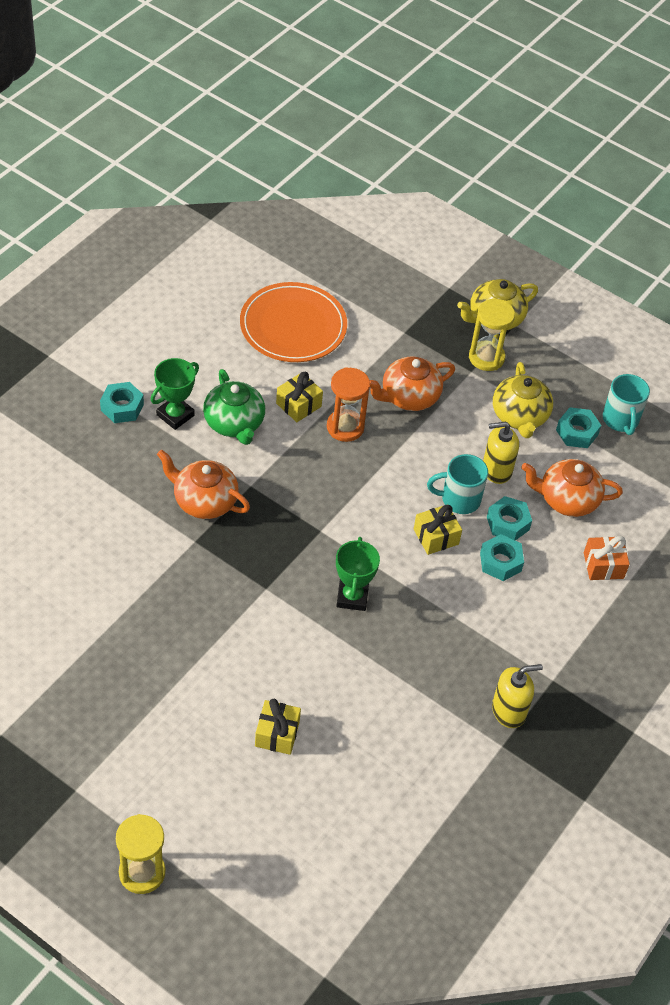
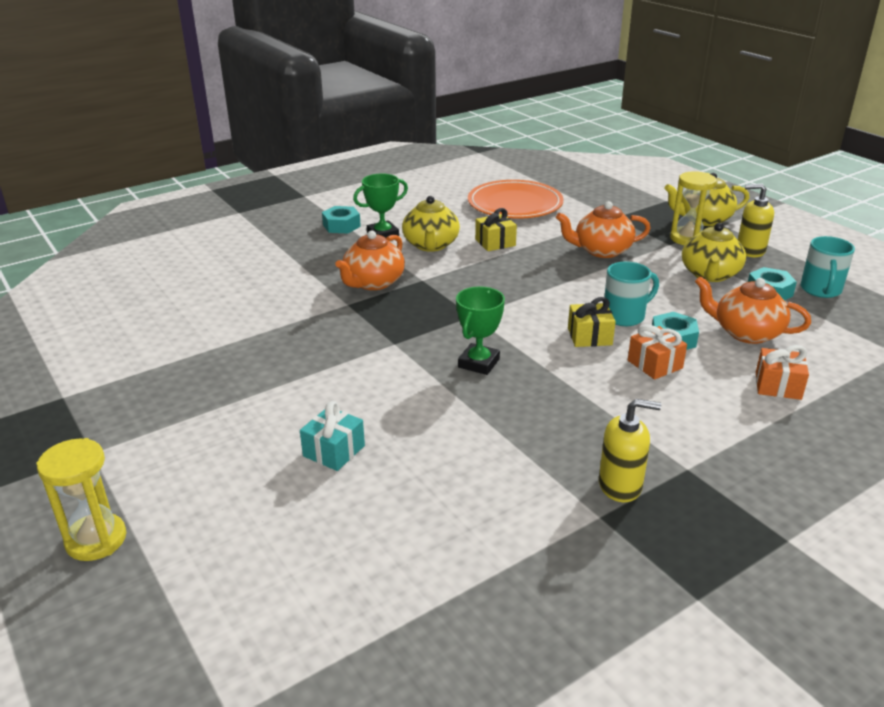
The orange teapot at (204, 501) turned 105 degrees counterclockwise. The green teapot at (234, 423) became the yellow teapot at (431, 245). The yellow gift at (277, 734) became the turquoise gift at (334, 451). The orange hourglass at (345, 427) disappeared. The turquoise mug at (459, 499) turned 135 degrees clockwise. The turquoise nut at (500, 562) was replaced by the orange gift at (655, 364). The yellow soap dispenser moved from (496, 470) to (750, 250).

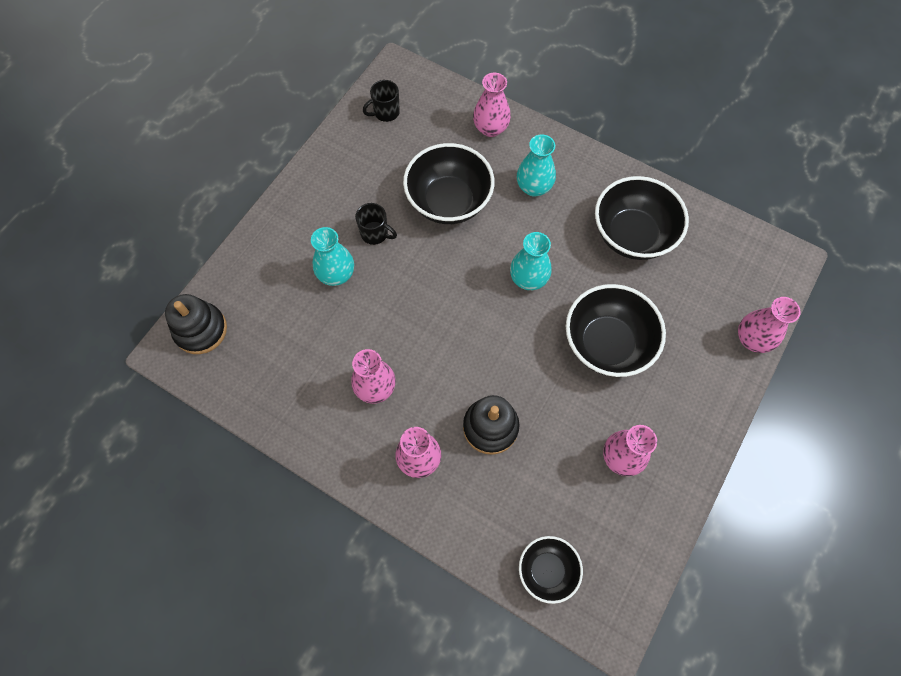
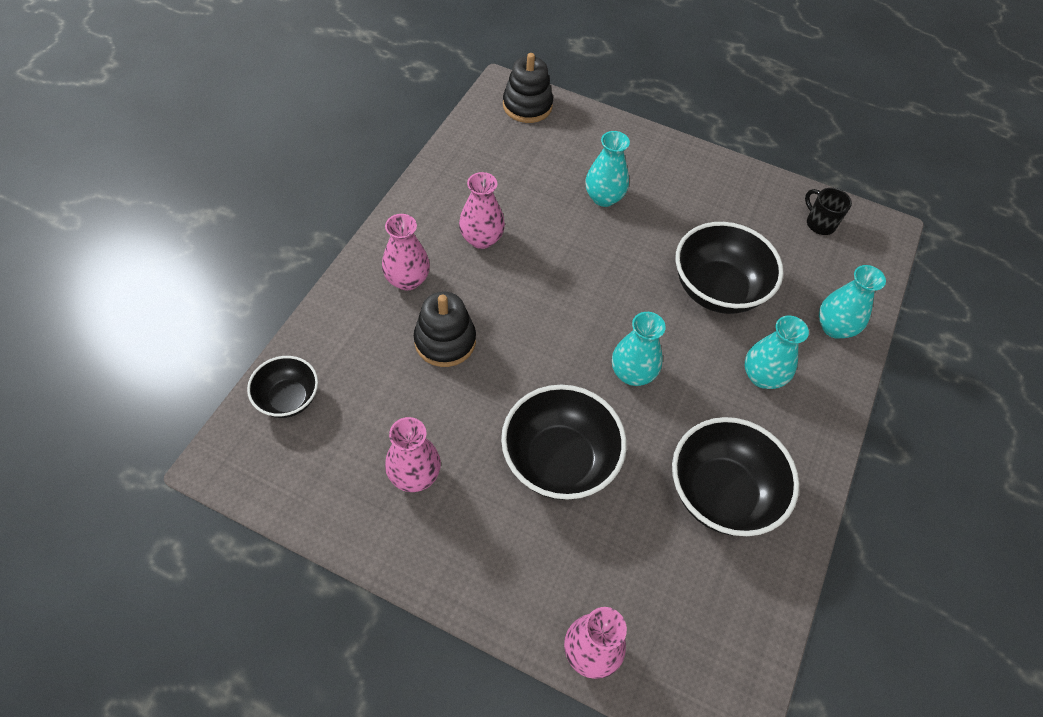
The black mug at (375, 234) disappeared. The pink vase at (490, 128) became the turquoise vase at (834, 327).

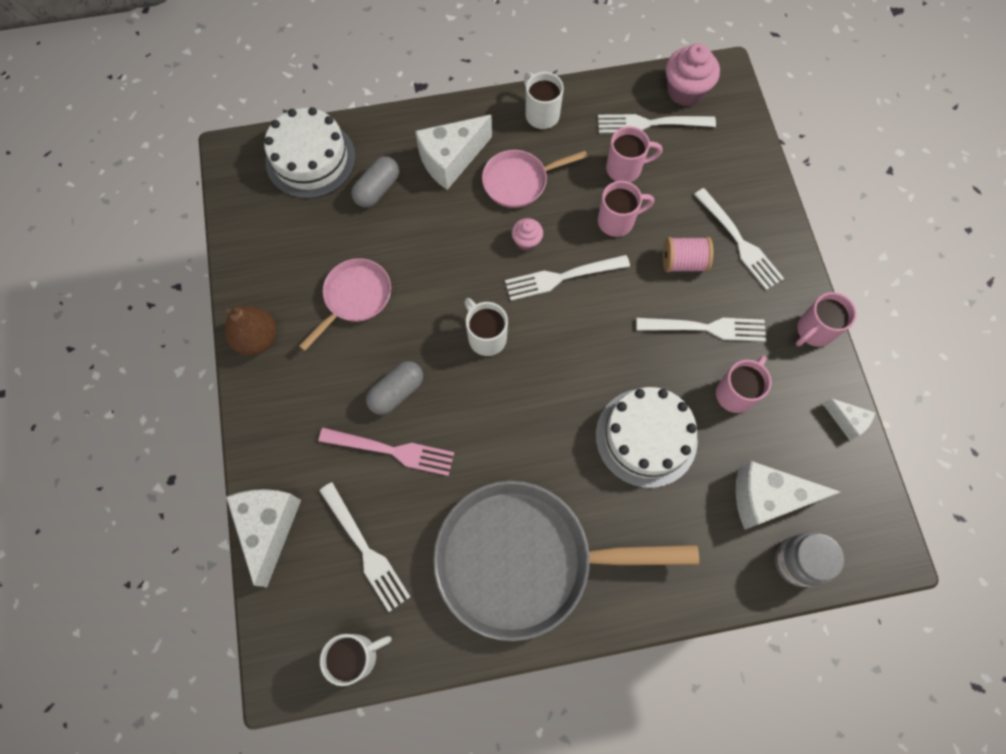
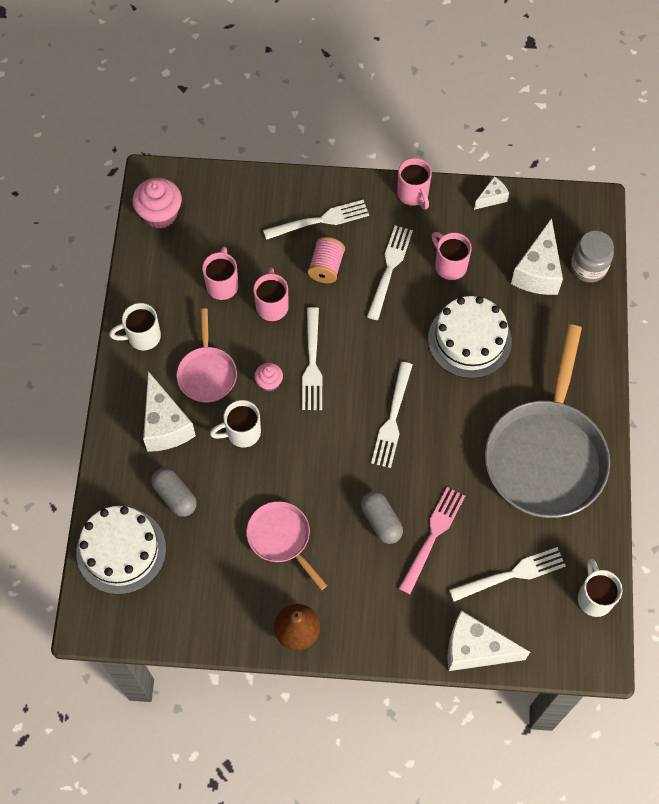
The white mug moved from (486, 337) to (242, 433). The white fork moved from (651, 123) to (392, 418).

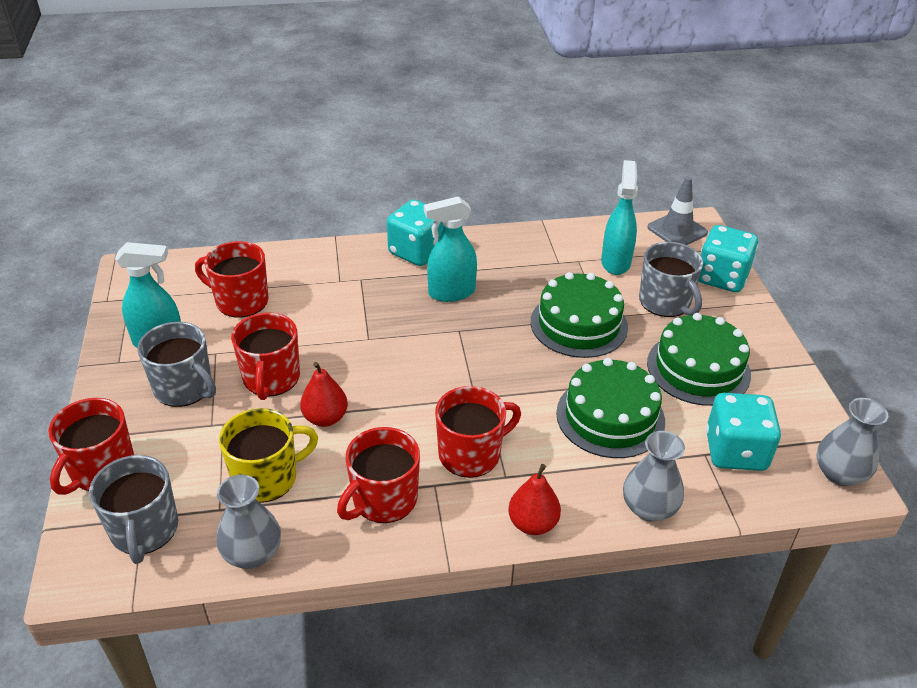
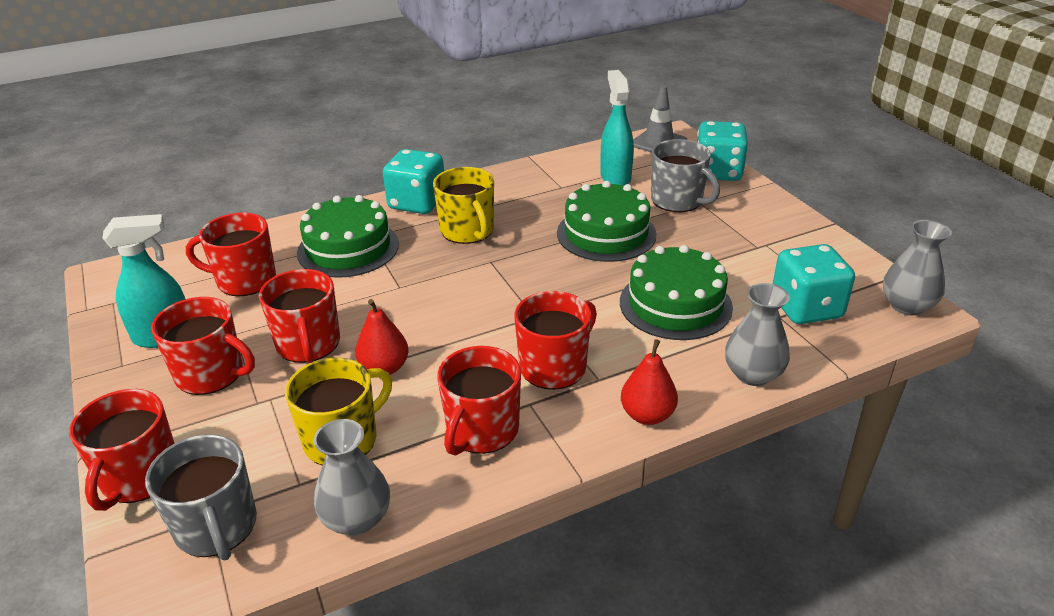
The grey mug at (184, 388) became the red mug at (211, 374). The turquoise spray bottle at (451, 293) was replaced by the yellow mug at (467, 231). The green cake moved from (698, 368) to (348, 248).

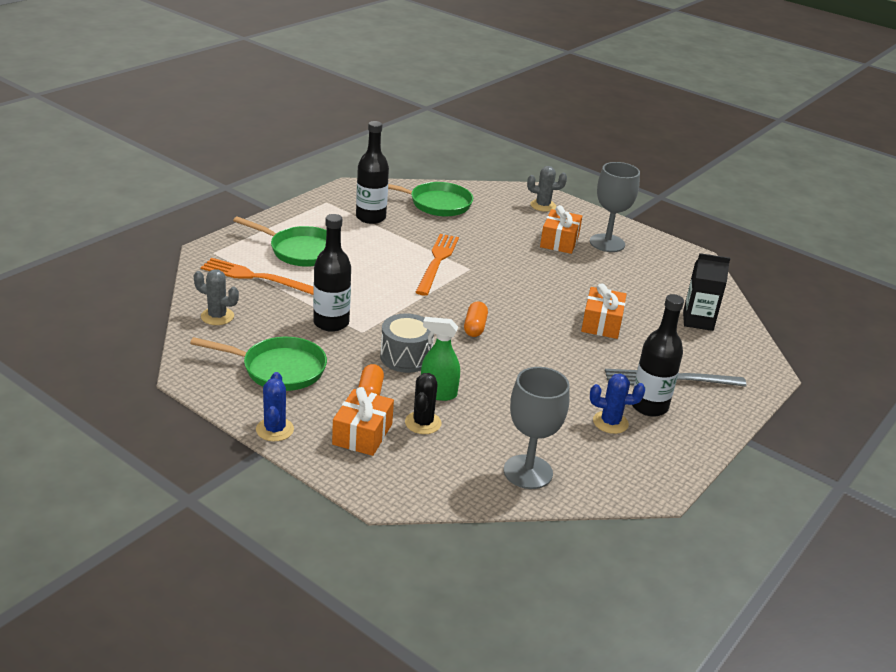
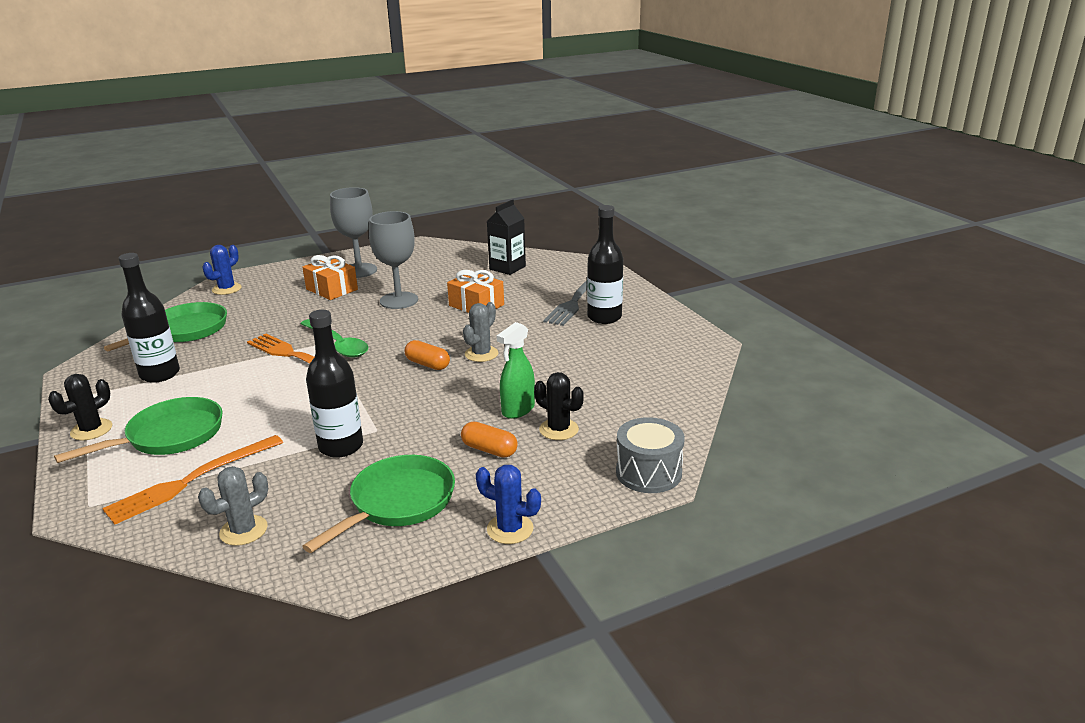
The orange gift at (362, 434) disappeared. The grey drum moved from (406, 357) to (648, 473). The grey goblet moved from (528, 472) to (399, 300). The grey cactus moved from (543, 205) to (481, 354). The blue cactus moved from (610, 422) to (226, 289). The black cactus at (91, 430) appeared. The green spoon at (337, 345) appeared.

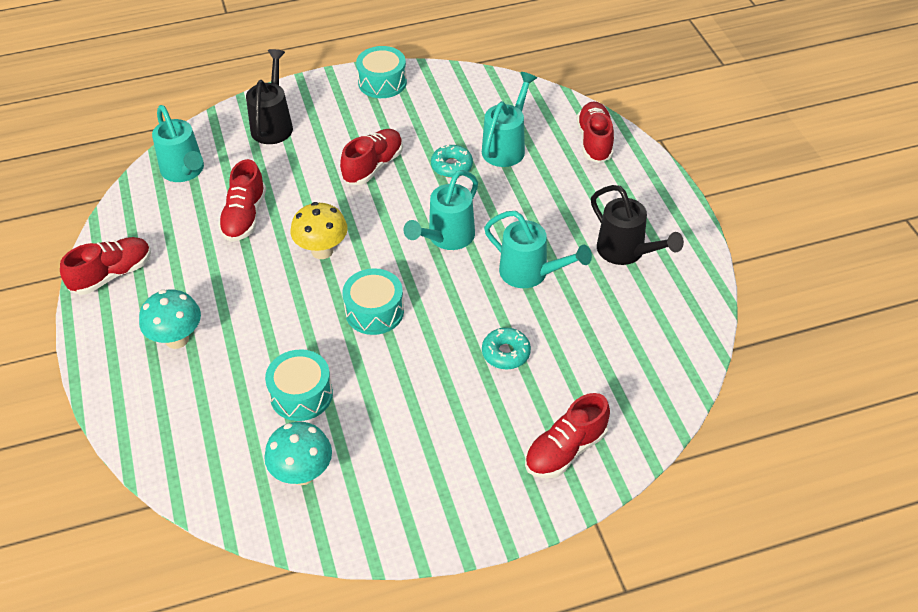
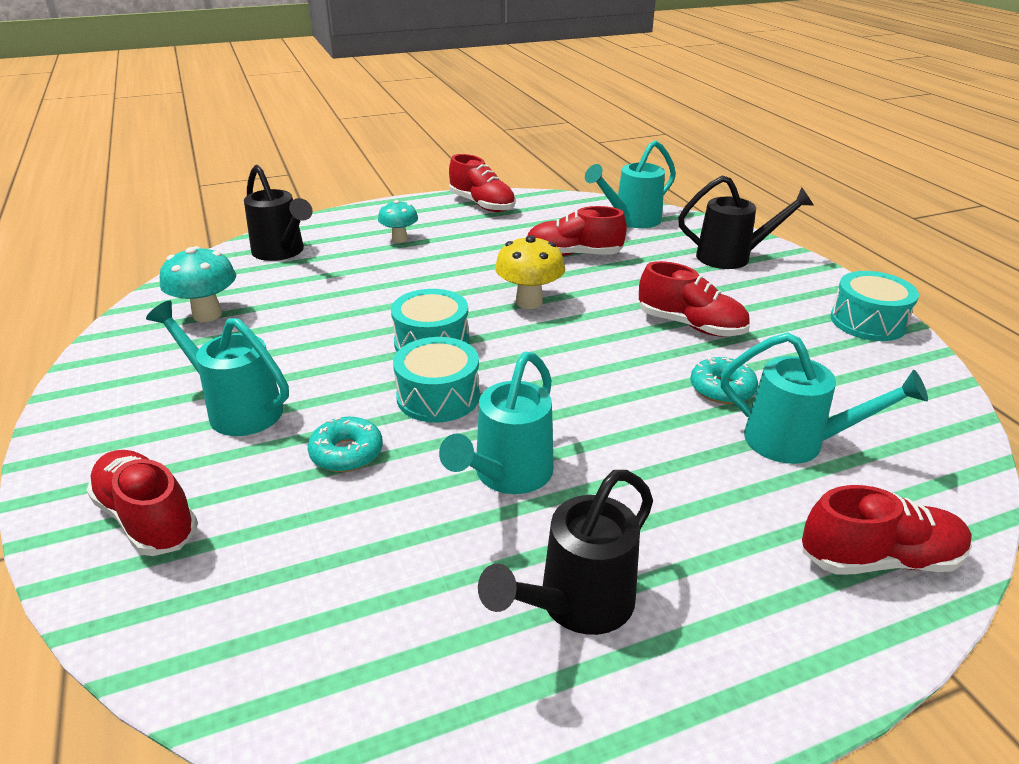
The turquoise mushroom at (177, 339) changed to 0.67 times the size. The turquoise drum moved from (301, 394) to (438, 396). The turquoise watering can moved from (447, 237) to (237, 409). The black watering can at (281, 252) appeared.

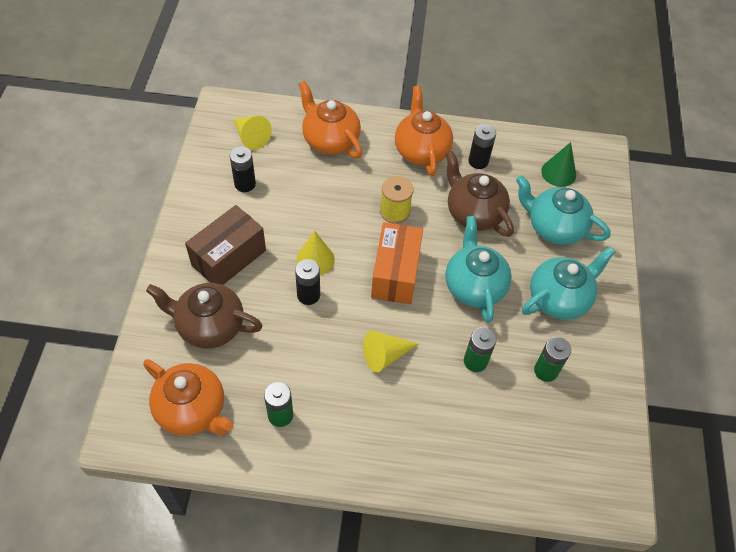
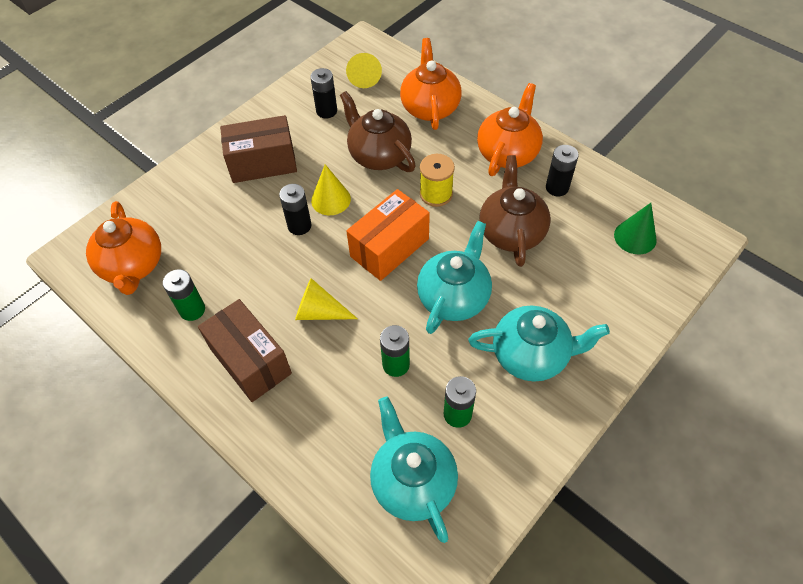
The brown teapot moved from (210, 326) to (379, 155). The turquoise teapot moved from (554, 227) to (413, 482). The brown box at (250, 361) appeared.

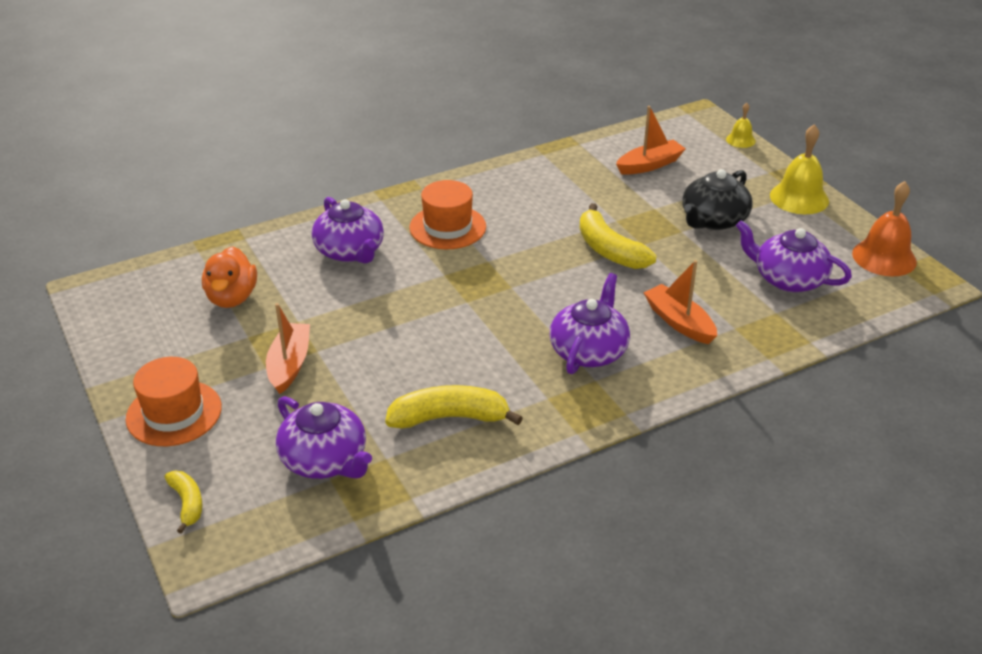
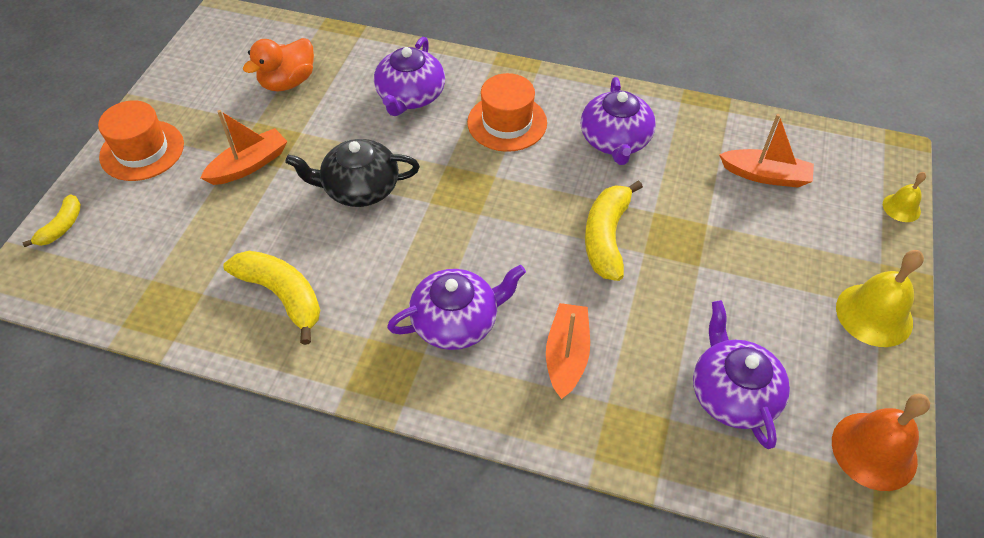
The purple teapot moved from (325, 460) to (615, 140). The black teapot moved from (713, 220) to (360, 188).

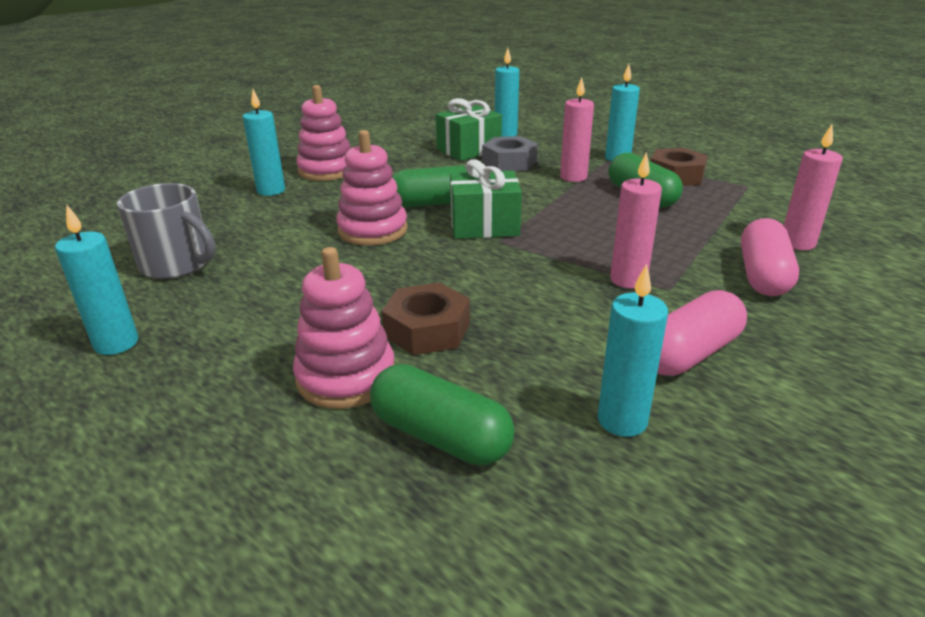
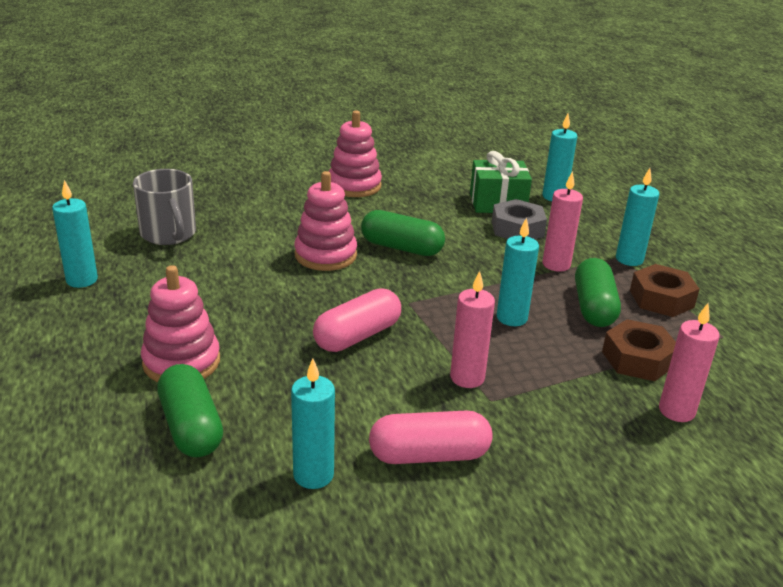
The turquoise candle moved from (271, 191) to (511, 318). The brown nut moved from (427, 329) to (638, 359). The green gift at (484, 225) disappeared. The pink capsule moved from (762, 275) to (357, 336).

